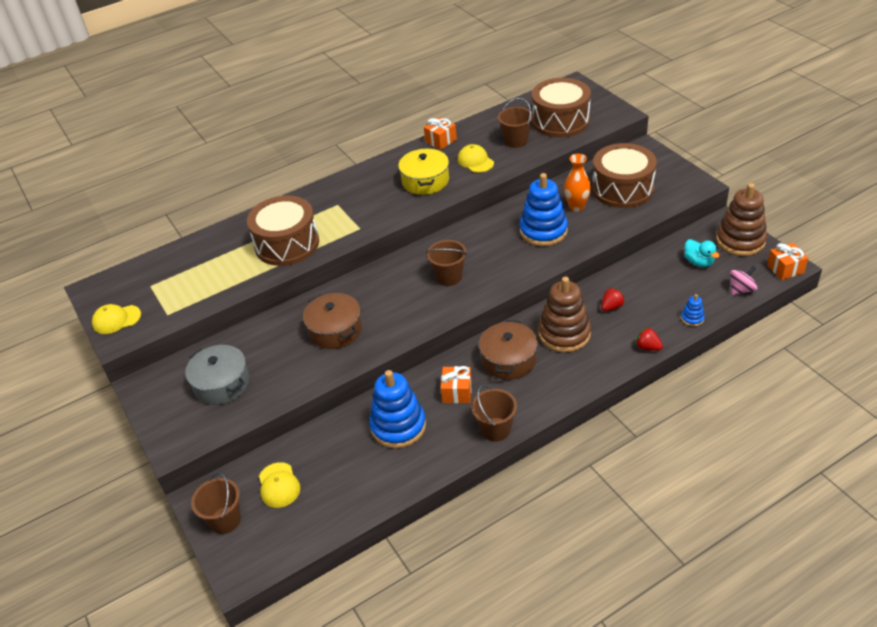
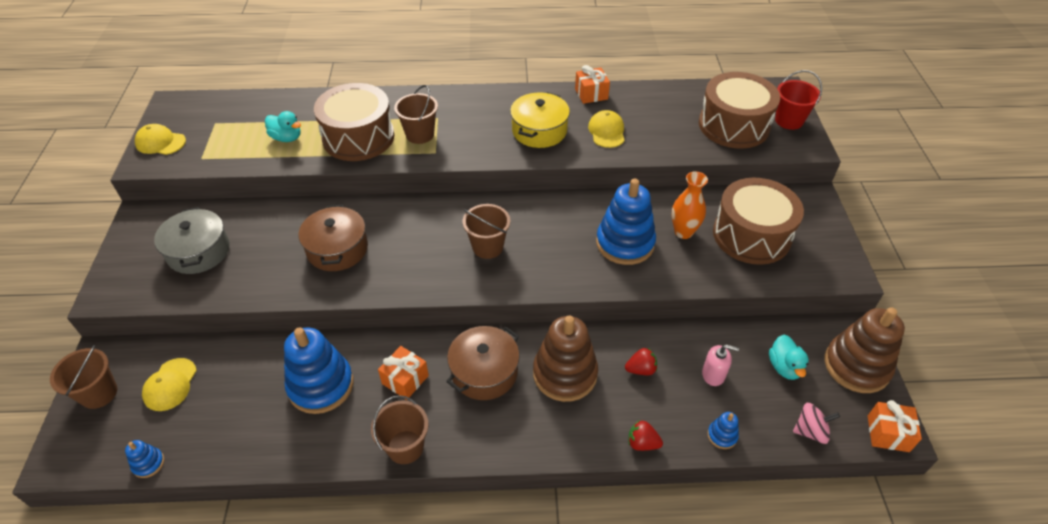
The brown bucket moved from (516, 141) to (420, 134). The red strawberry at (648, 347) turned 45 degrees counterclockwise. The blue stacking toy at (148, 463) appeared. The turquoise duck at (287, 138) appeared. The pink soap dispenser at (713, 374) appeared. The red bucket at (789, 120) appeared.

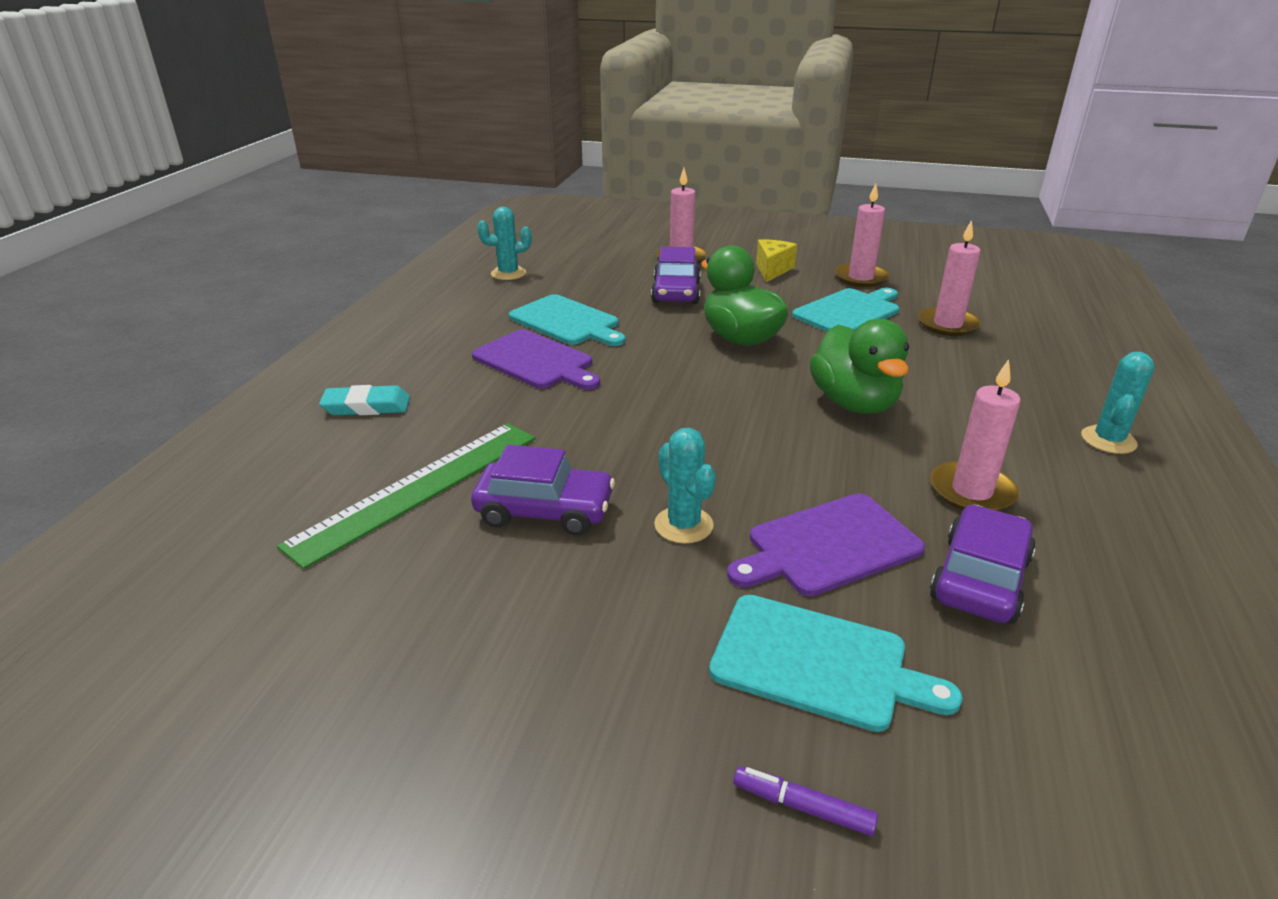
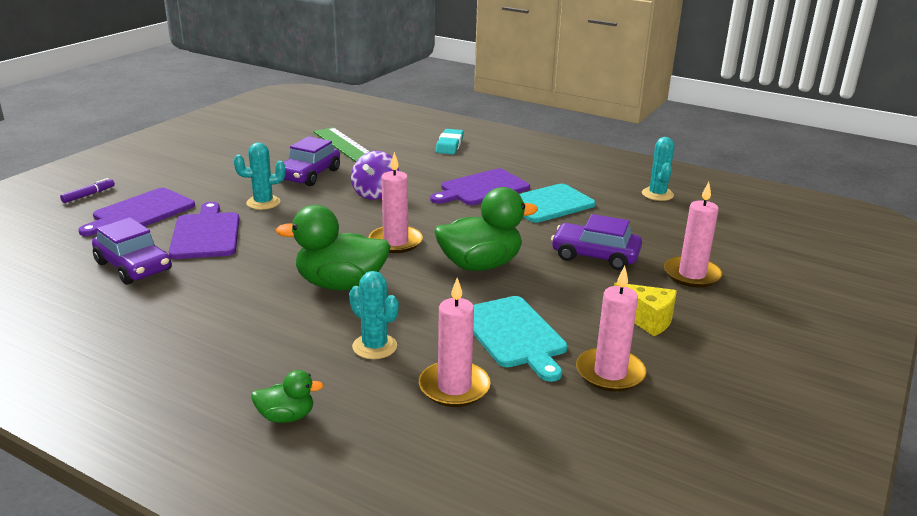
The turquoise cutting board at (817, 663) became the purple cutting board at (141, 212). The pink candle moved from (971, 491) to (395, 242). The turquoise cactus moved from (1108, 440) to (374, 346). The green duck at (286, 417) appeared. The purple spinning top at (375, 194) appeared.

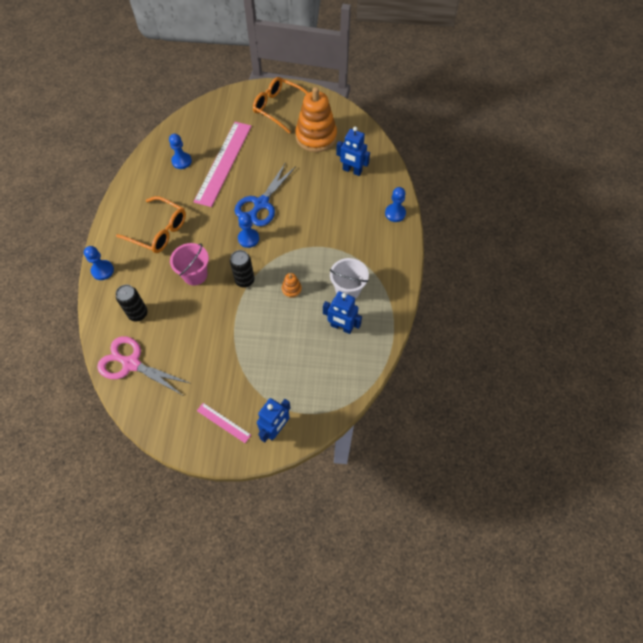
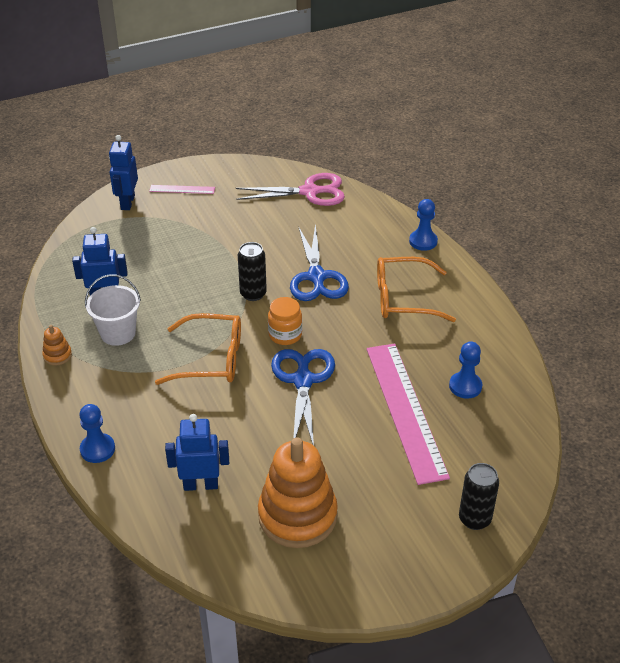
The black can moved from (138, 314) to (474, 519). The pink bucket at (195, 274) was replaced by the blue scissors at (316, 277). The blue pawn at (248, 238) was replaced by the orange jar at (285, 335). The orange glasses moved from (279, 108) to (211, 359). The orange stacking toy moved from (291, 289) to (57, 355).

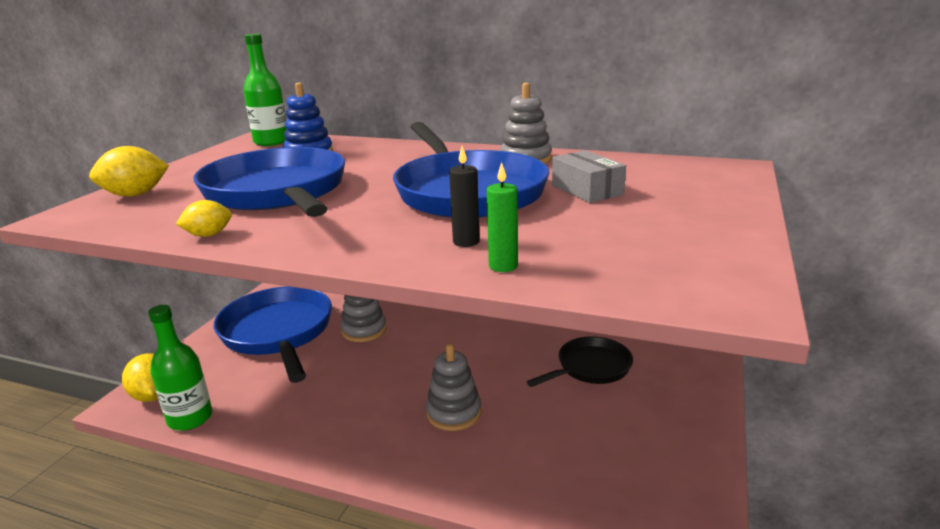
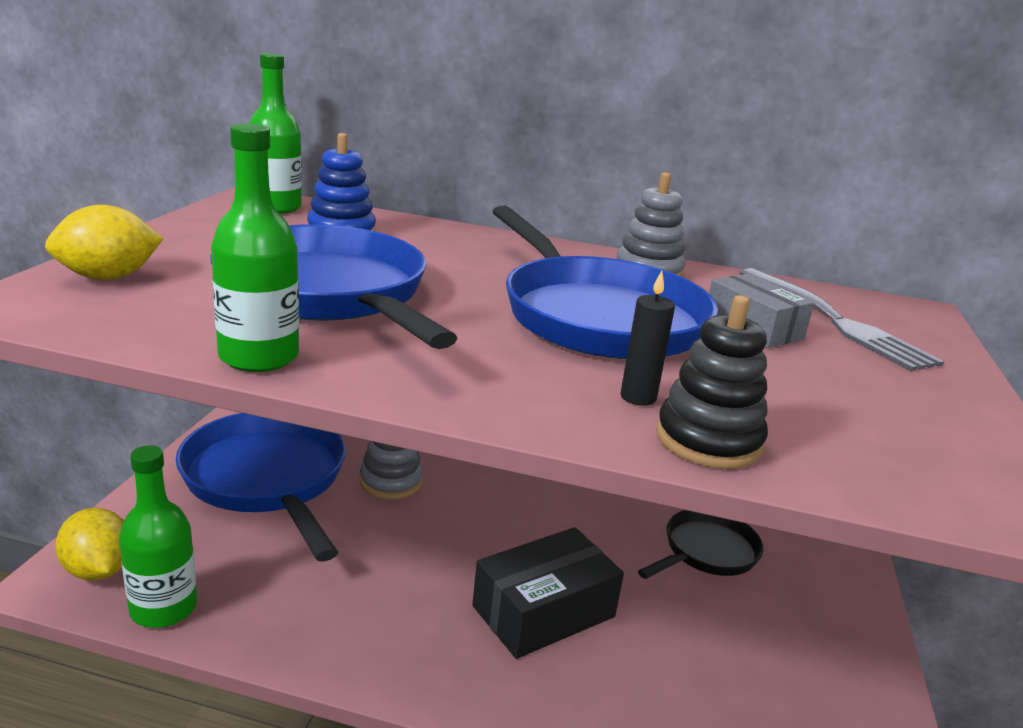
The yellow lemon at (208, 235) was replaced by the green bottle at (259, 357). The grey stacking toy at (454, 413) was replaced by the black box at (544, 611). The green candle at (503, 266) was replaced by the black stacking toy at (708, 440). The grey fork at (836, 321) appeared.

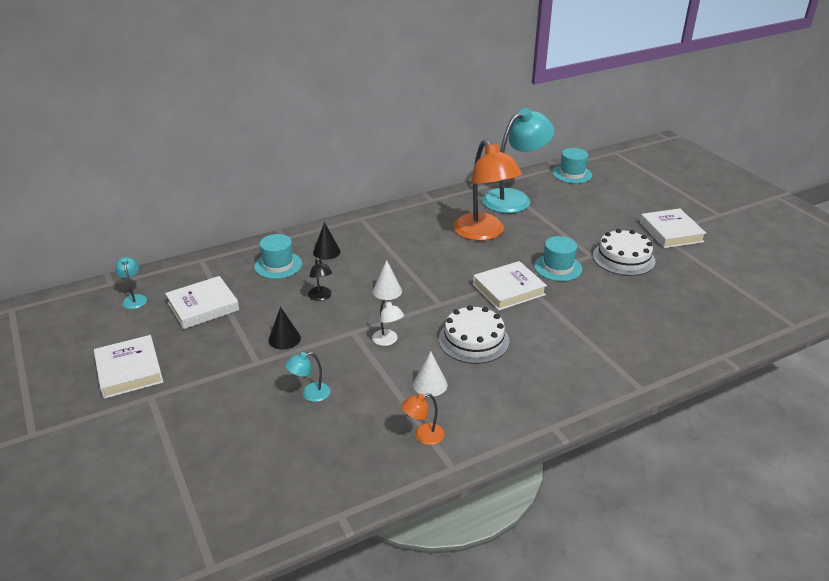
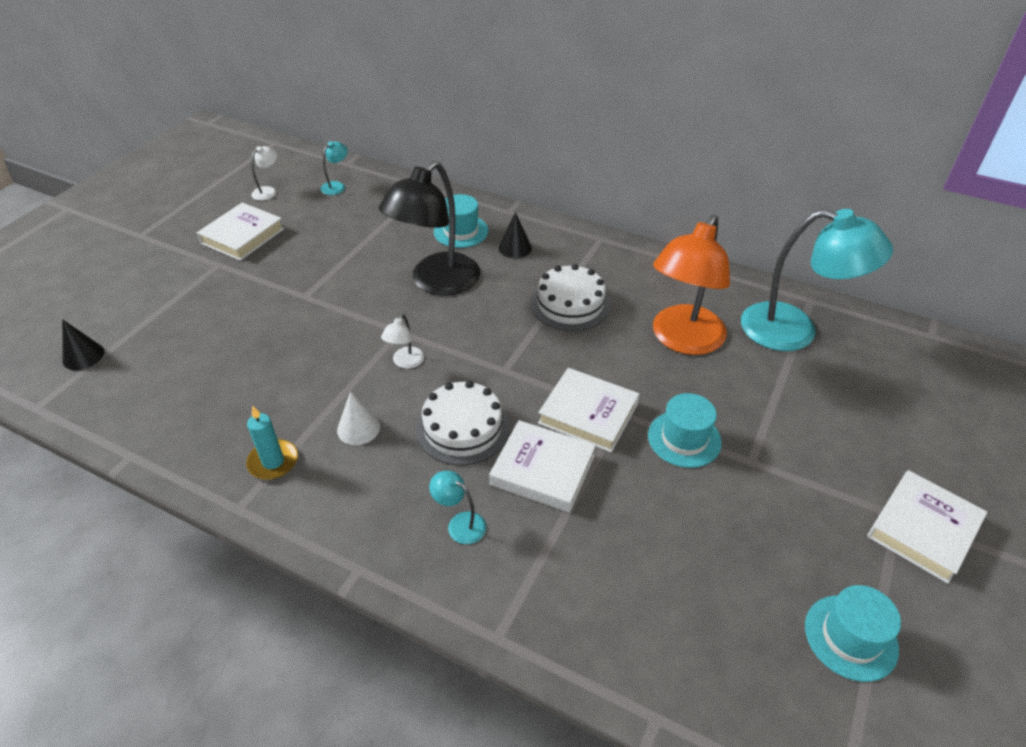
The white book moved from (203, 306) to (543, 470). The black cone moved from (284, 339) to (83, 356). The turquoise lamp moved from (310, 394) to (460, 524). The black lamp at (321, 297) changed to 2.43 times the size. The white cone at (387, 291) disappeared. The orange lamp at (423, 436) was replaced by the turquoise candle at (273, 462). The turquoise hat moved from (572, 174) to (850, 637). The white cake moved from (623, 258) to (570, 304). The white lamp at (268, 191) appeared.

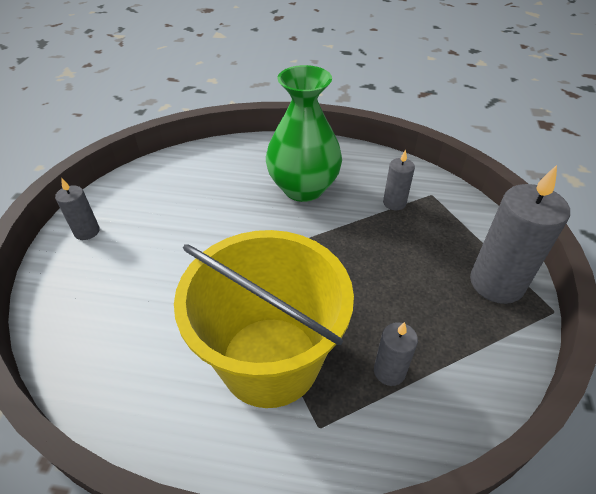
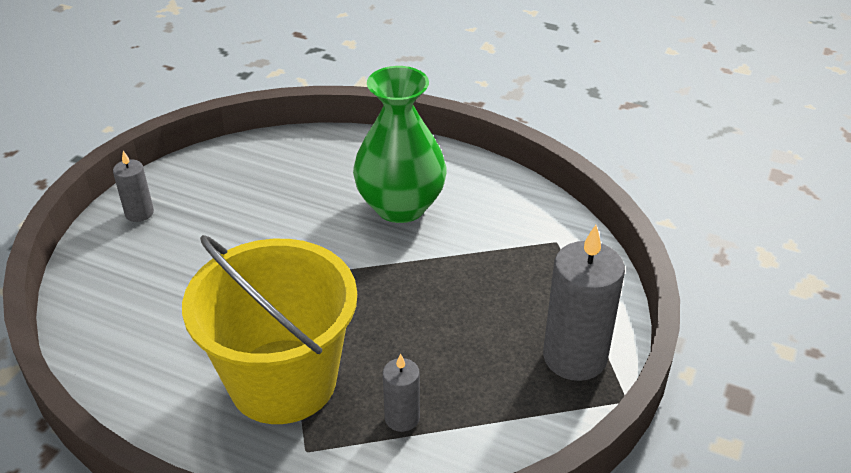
The grey candle at (394, 203) disappeared.

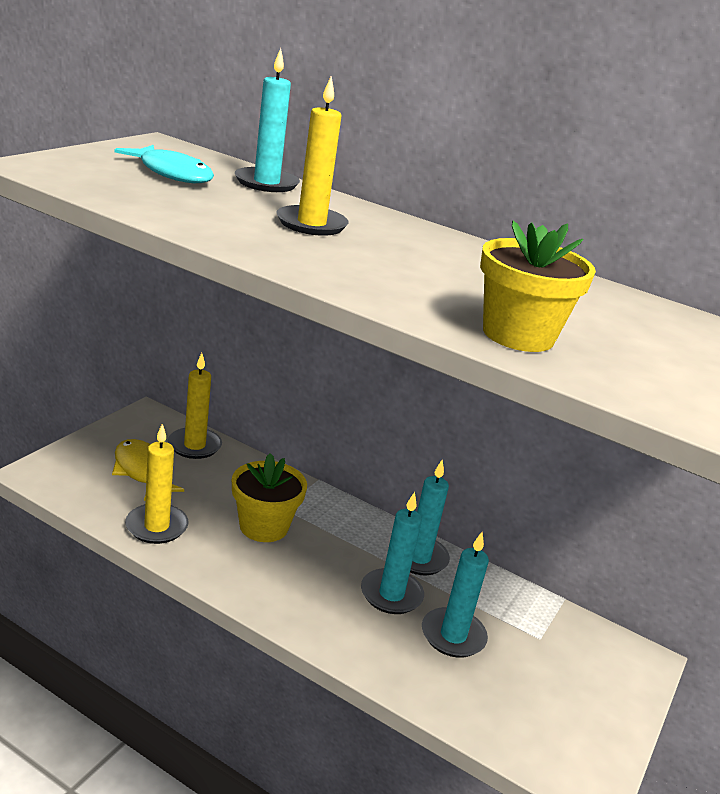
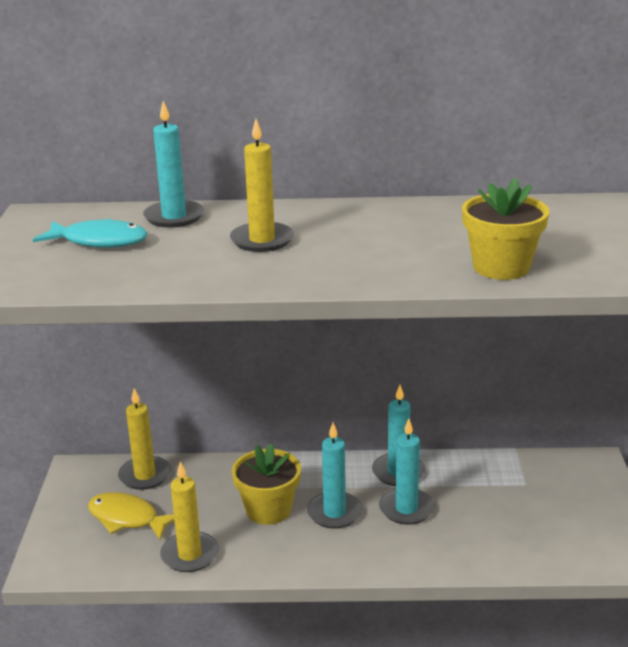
The turquoise candle moved from (453, 636) to (334, 513).

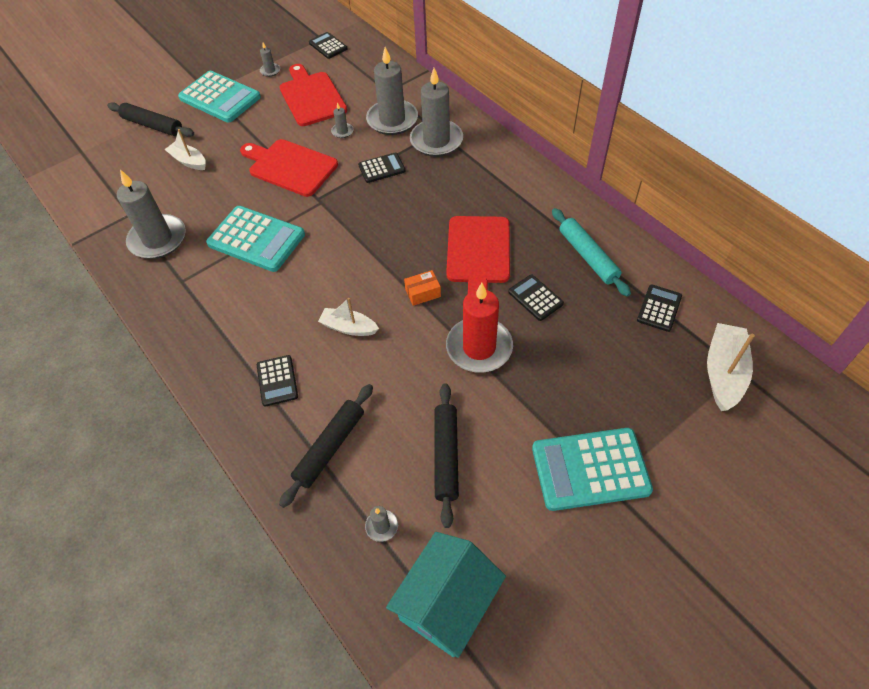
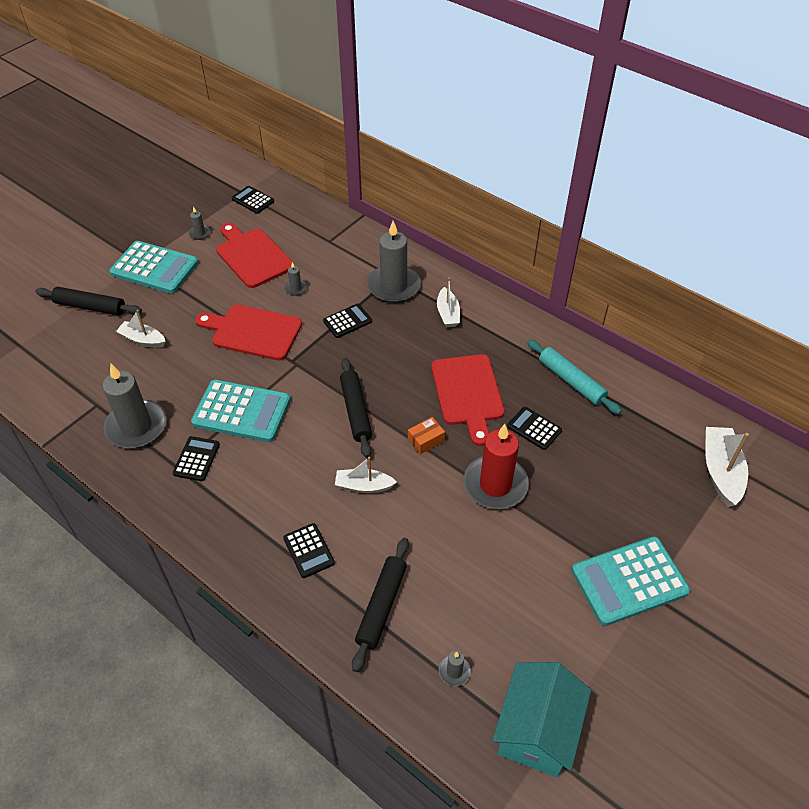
The grey candle at (392, 120) disappeared. The black rolling pin moved from (446, 456) to (355, 411). The black calculator moved from (659, 308) to (196, 459). The white boat at (448, 313) appeared.

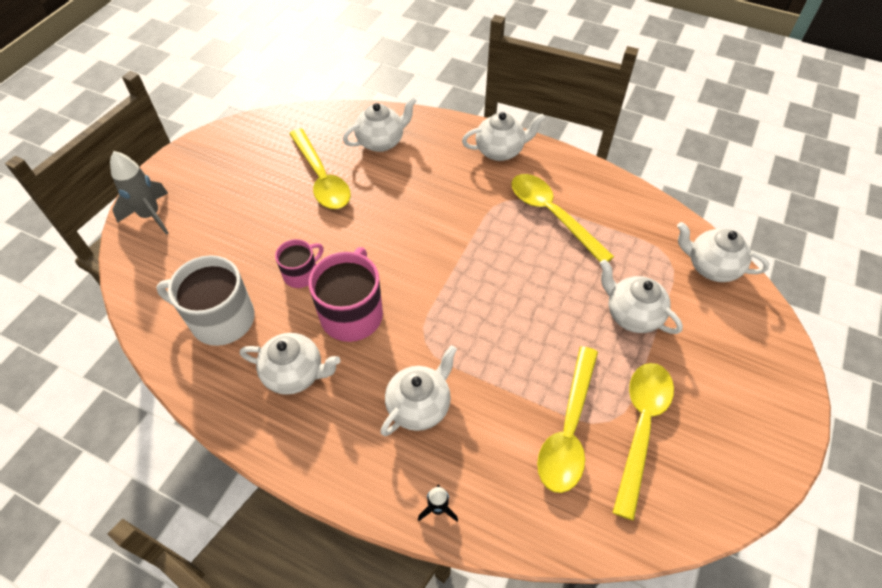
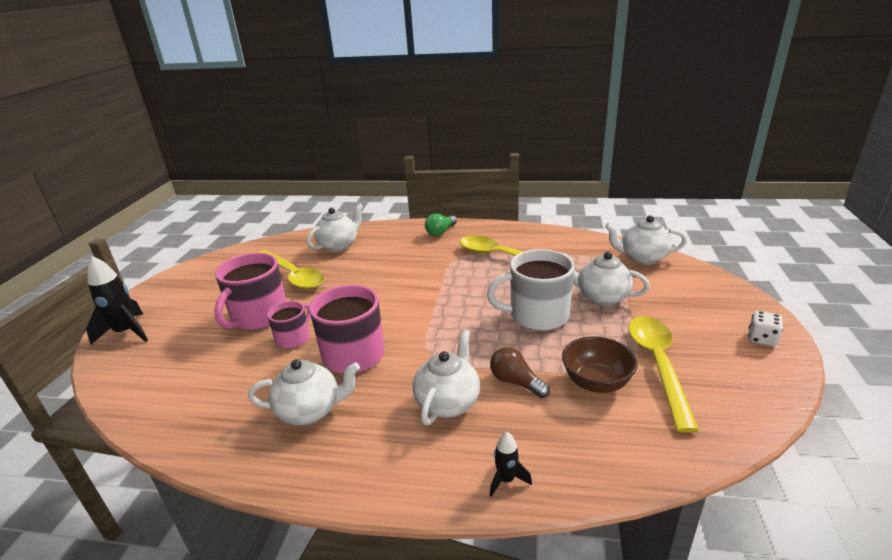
The grey rocket at (150, 215) became the black rocket at (126, 332). The white mug moved from (221, 319) to (537, 315). The white teapot at (500, 151) was replaced by the green light bulb at (440, 232). The yellow spoon at (568, 429) was replaced by the brown bowl at (596, 382). The pink mug at (258, 316) appeared. The brown light bulb at (516, 382) appeared. The white dice at (762, 339) appeared.

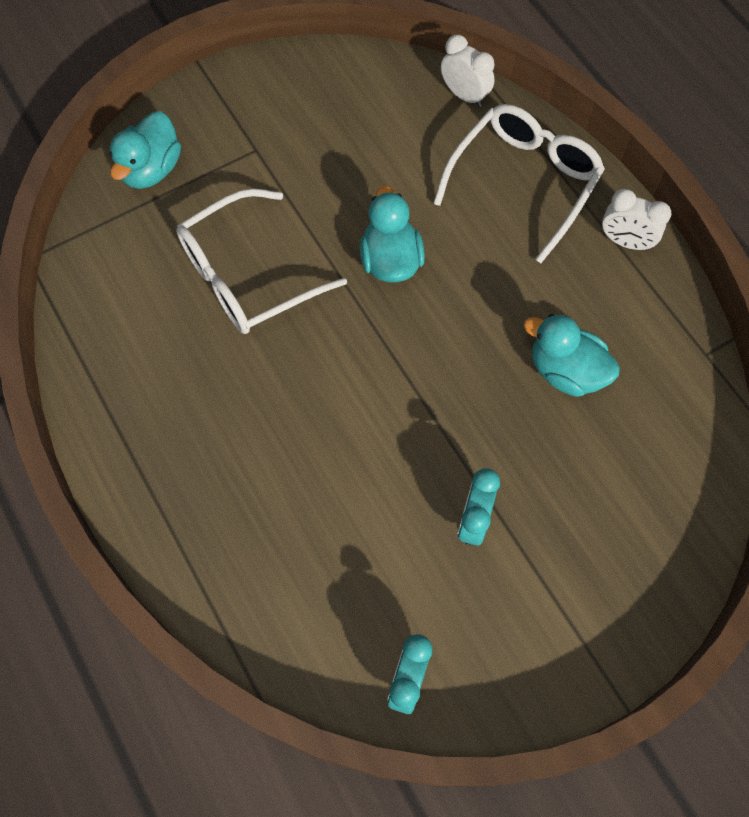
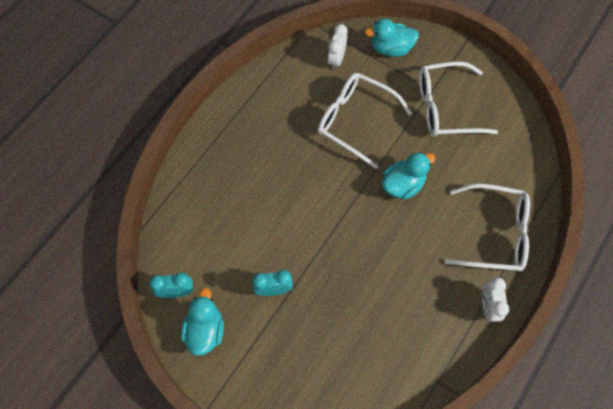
The white clock moved from (464, 95) to (336, 59). The turquoise duck moved from (566, 371) to (205, 330). The white glasses at (445, 107) appeared.

